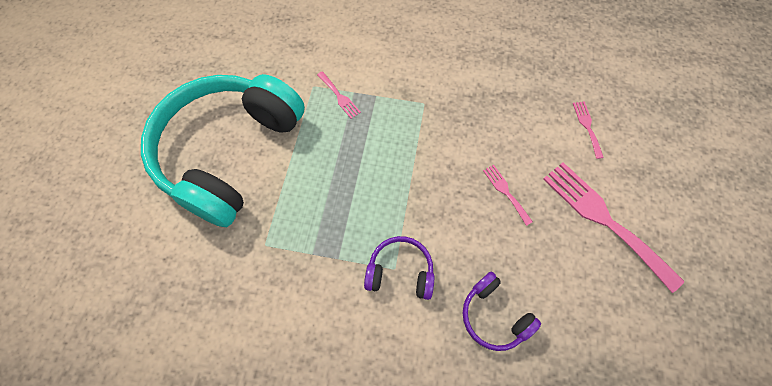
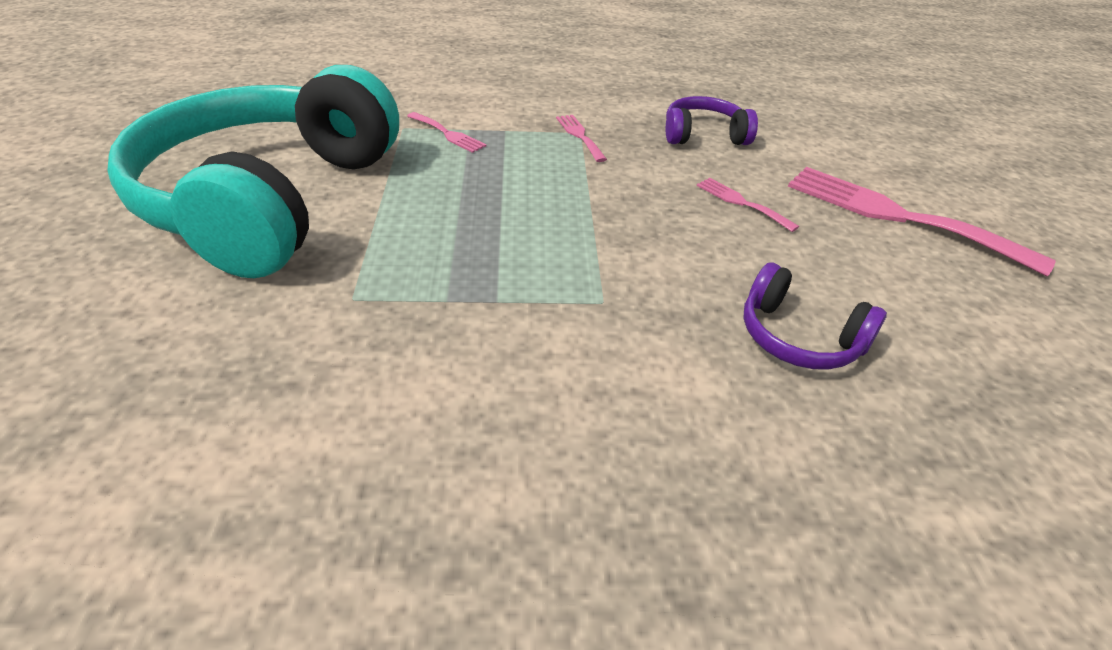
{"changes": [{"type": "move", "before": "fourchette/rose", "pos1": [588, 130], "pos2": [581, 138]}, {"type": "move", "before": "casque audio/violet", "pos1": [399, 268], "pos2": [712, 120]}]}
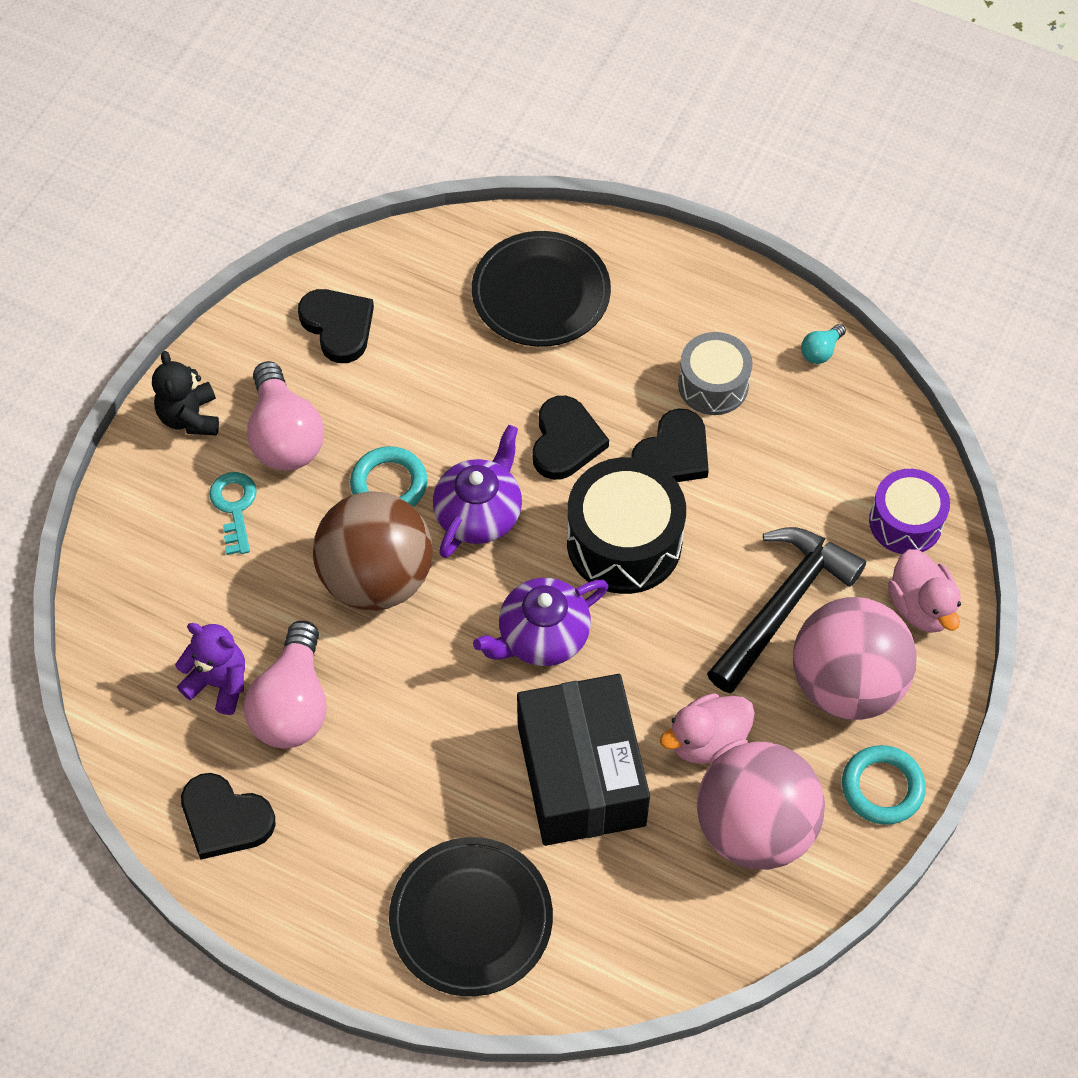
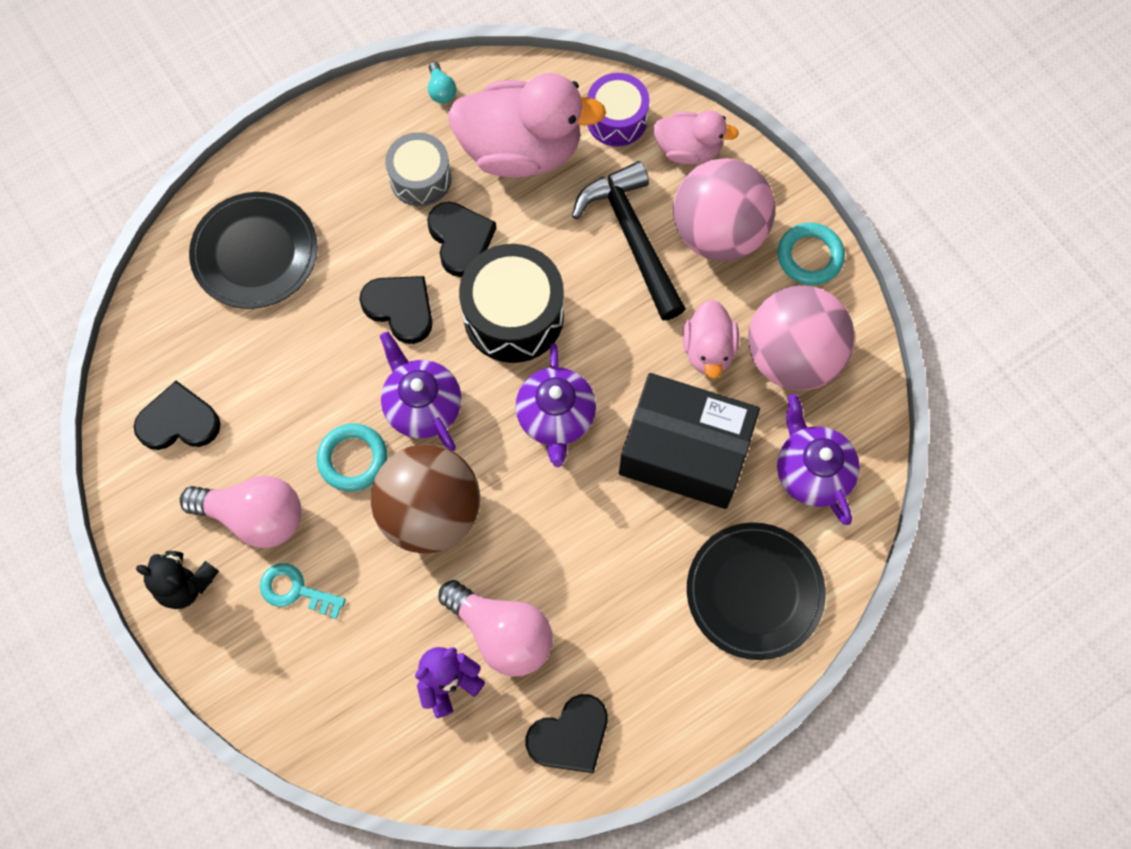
{"changes": [{"type": "insert", "after": "canard/rose", "pos2": [527, 125]}, {"type": "insert", "after": "théière/violet", "pos2": [818, 459]}]}
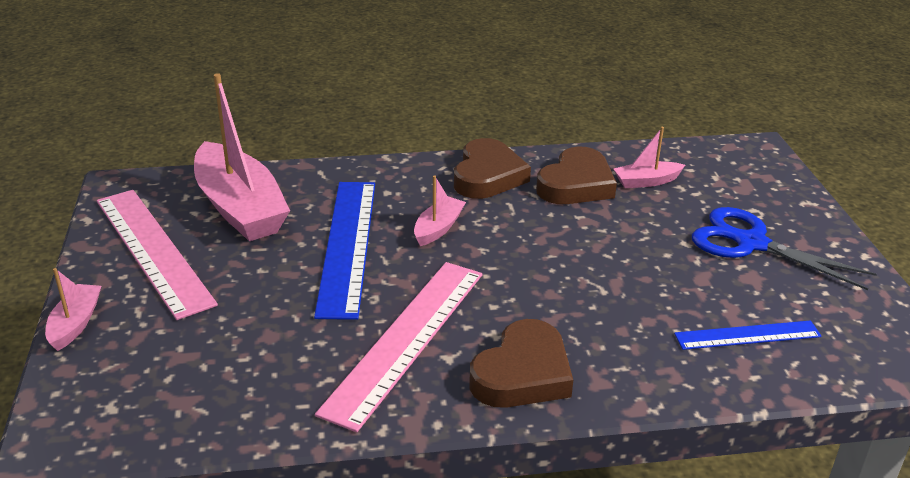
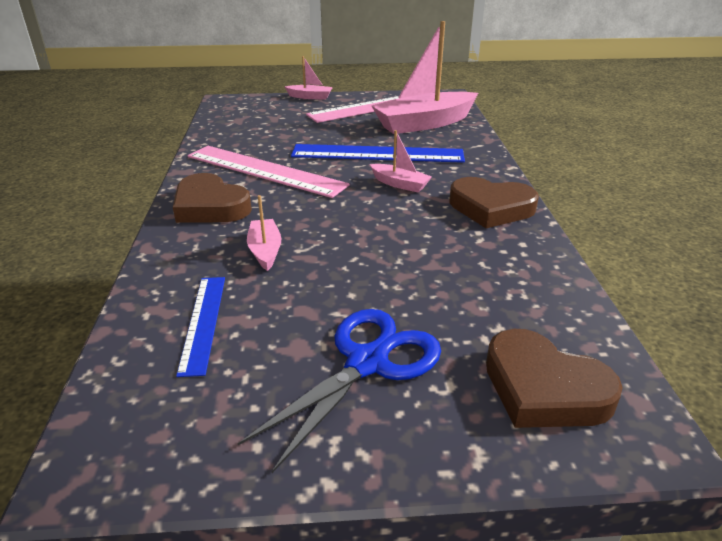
{"changes": [{"type": "move", "before": "bateau/rose", "pos1": [649, 157], "pos2": [264, 233]}, {"type": "move", "before": "cœur/marron", "pos1": [576, 175], "pos2": [554, 378]}]}
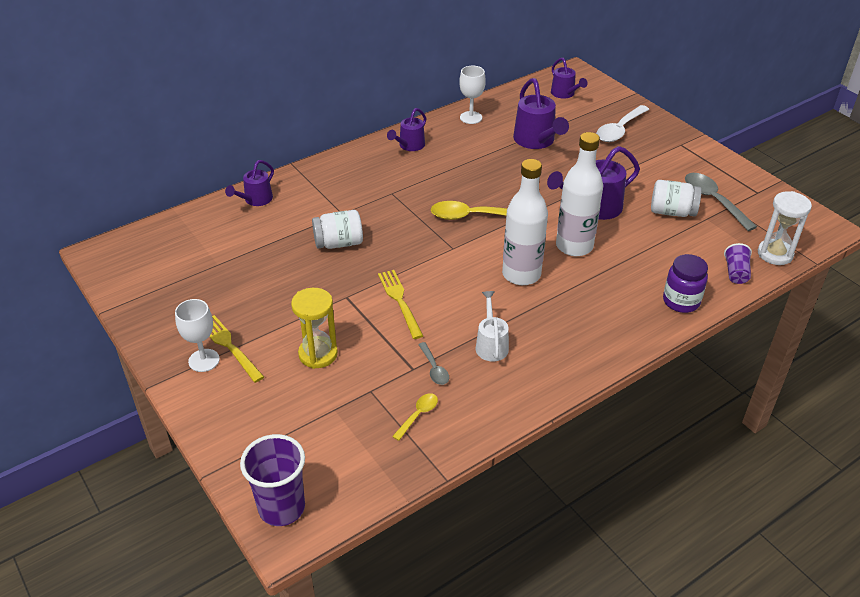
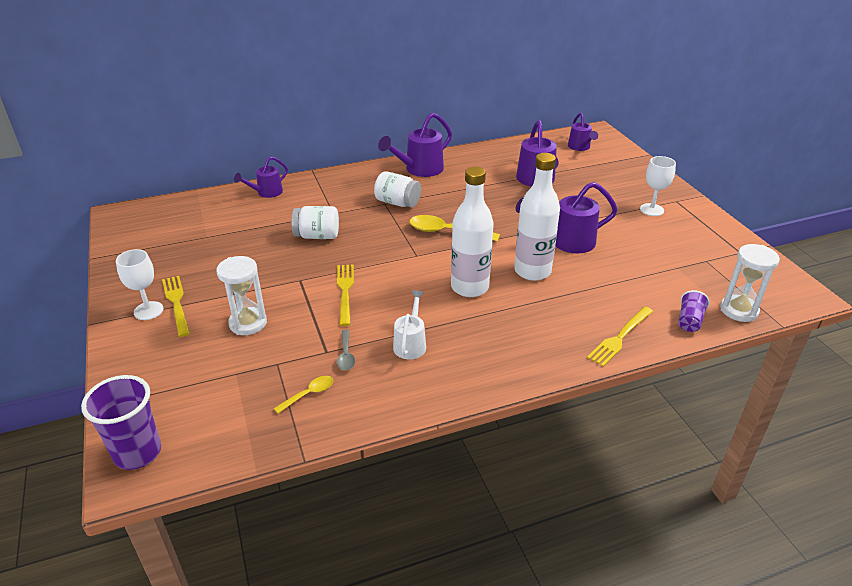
{"changes": [{"type": "recolor", "before": "sablier/jaune", "after": "sablier/blanc", "pos1": [314, 328], "pos2": [242, 295]}, {"type": "move", "before": "bocal/blanc", "pos1": [676, 198], "pos2": [397, 189]}, {"type": "resize", "before": "arrosoir/violet", "pos1": [406, 129], "pos2": [415, 145], "scale": 1.61}, {"type": "replace", "before": "bocal/violet", "after": "fourchette/jaune", "pos1": [685, 283], "pos2": [620, 337]}, {"type": "move", "before": "verre à pied/blanc", "pos1": [472, 95], "pos2": [658, 186]}, {"type": "delete", "before": "cuillère/blanc", "pos1": [622, 123]}, {"type": "delete", "before": "cuillère/gris", "pos1": [721, 202]}]}
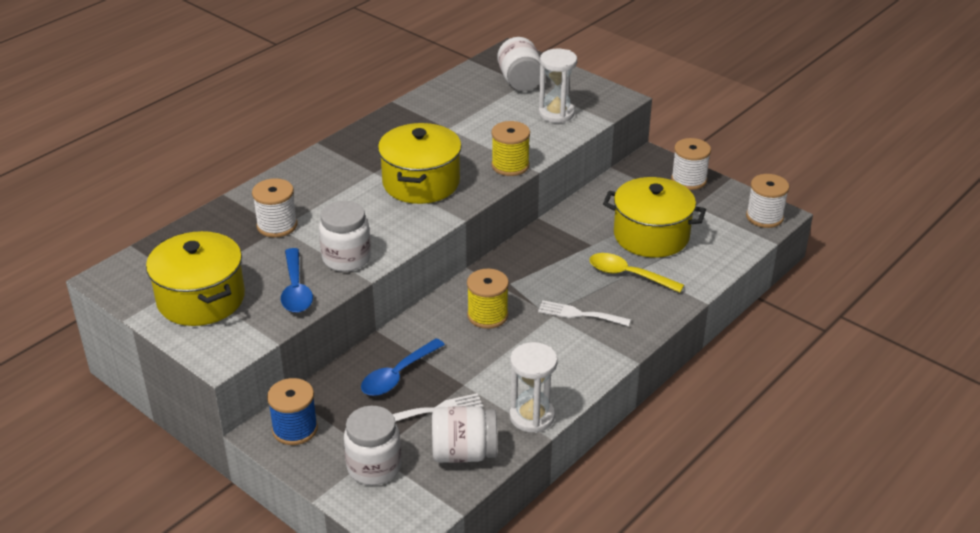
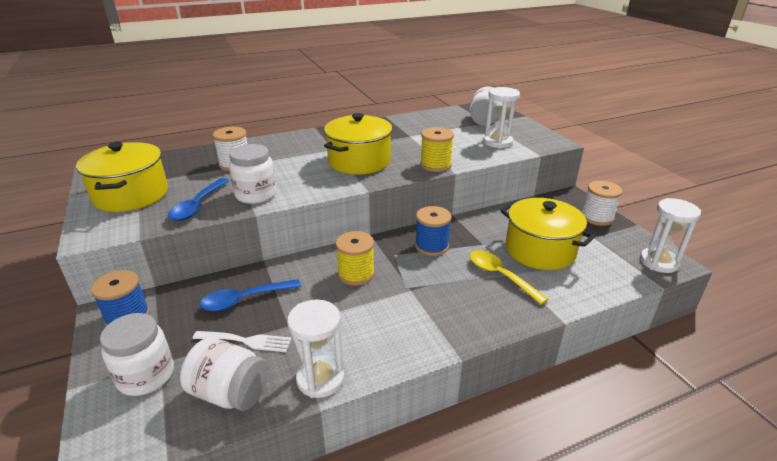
{"changes": [{"type": "insert", "after": "bobine/bleu", "pos2": [433, 231]}, {"type": "replace", "before": "bobine/blanc", "after": "sablier/blanc", "pos1": [767, 201], "pos2": [670, 235]}, {"type": "delete", "before": "fourchette/blanc", "pos1": [584, 313]}]}
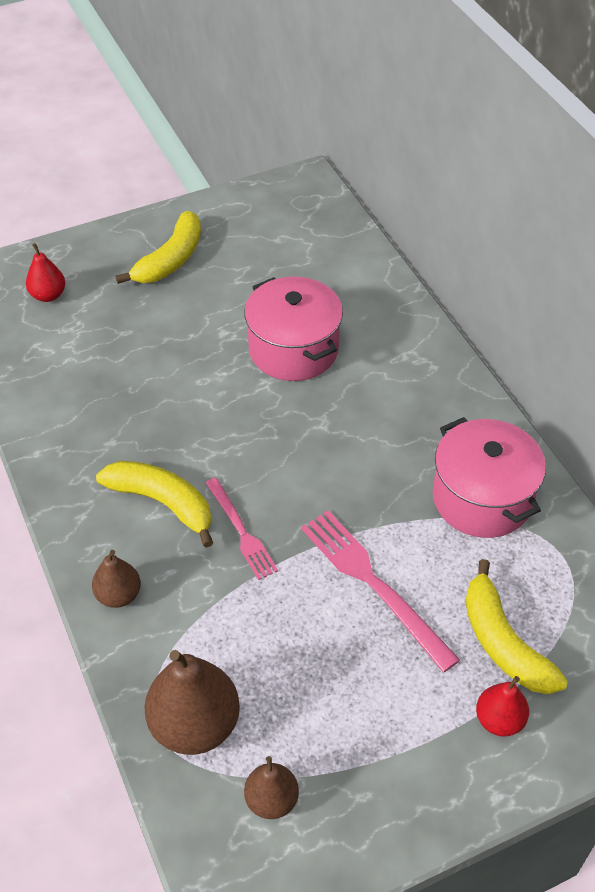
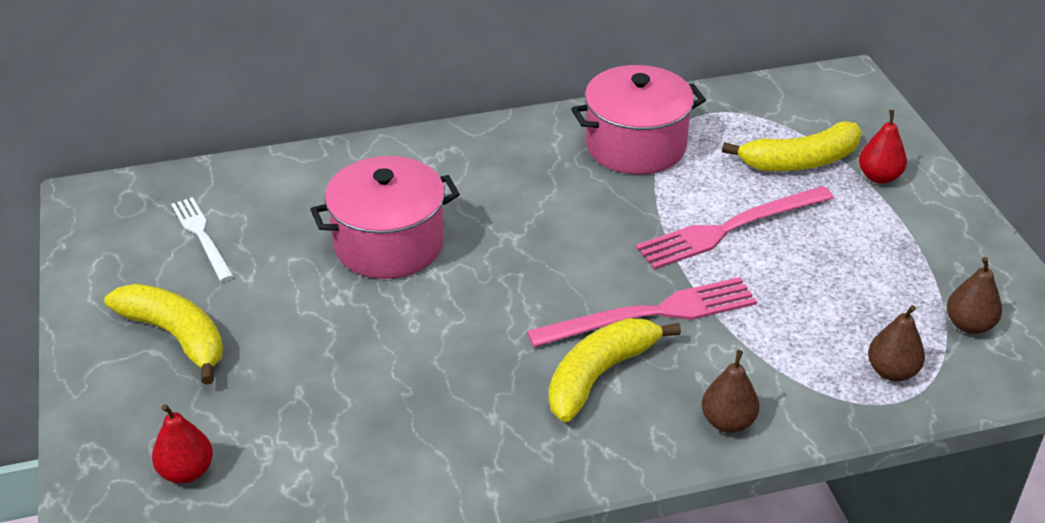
{"changes": [{"type": "insert", "after": "fourchette/blanc", "pos2": [202, 239]}, {"type": "resize", "before": "fourchette/rose", "pos1": [242, 529], "pos2": [642, 312], "scale": 1.59}, {"type": "resize", "before": "poire/marron", "pos1": [192, 702], "pos2": [896, 343], "scale": 0.56}]}
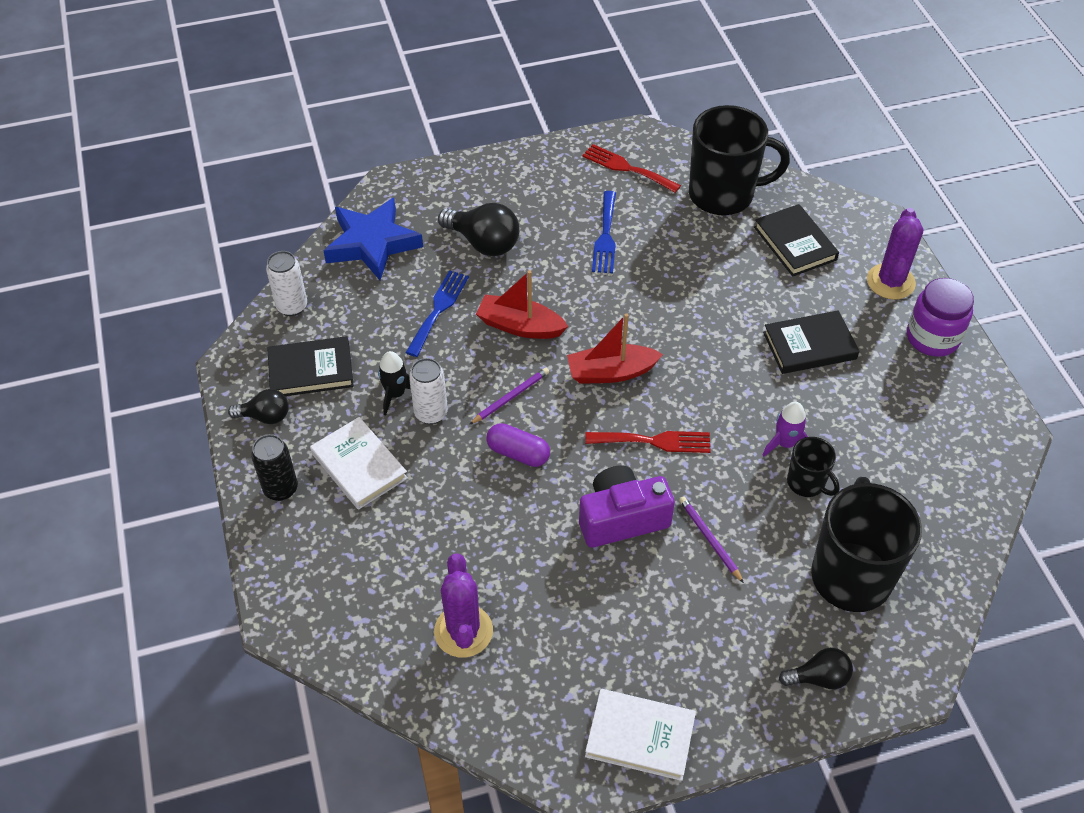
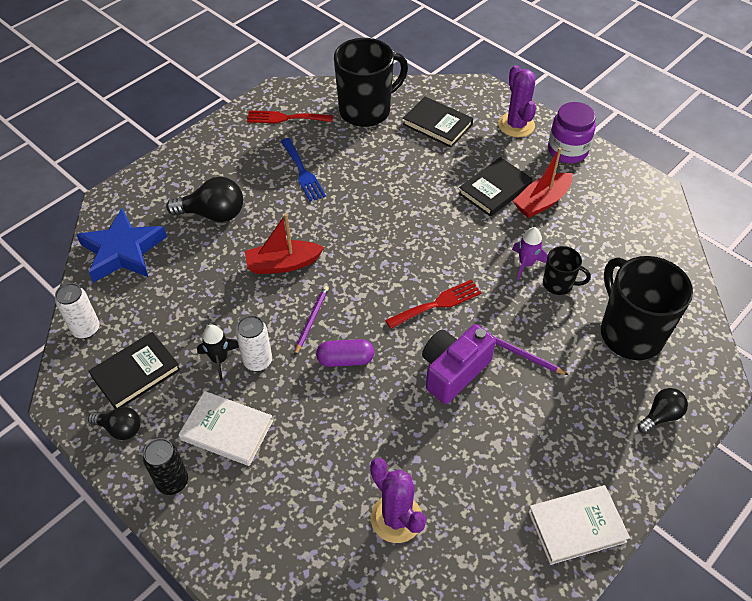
{"changes": [{"type": "rotate", "before": "ampoule/noir", "pos1": [258, 406], "pos2": [114, 423], "turn": 45}, {"type": "move", "before": "bateau/rouge", "pos1": [615, 348], "pos2": [543, 183]}, {"type": "delete", "before": "fourchette/bleu", "pos1": [437, 313]}]}
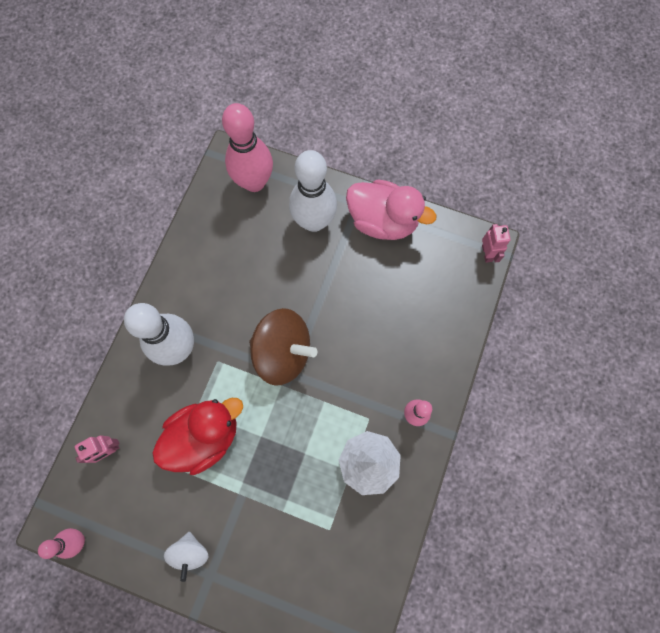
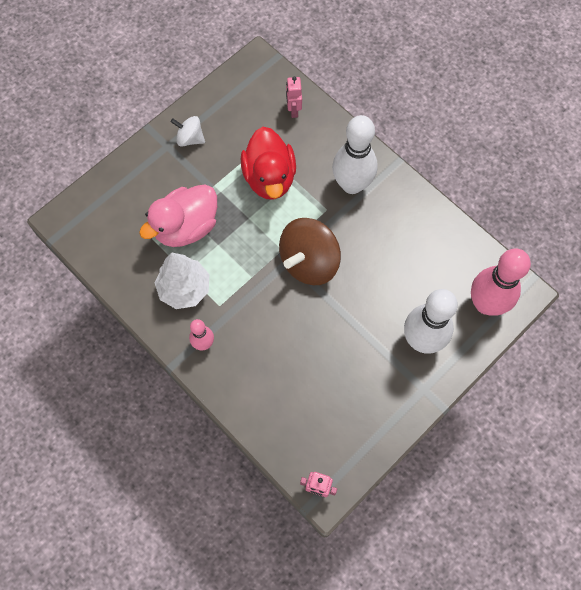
{"changes": [{"type": "move", "before": "canard/rose", "pos1": [391, 209], "pos2": [178, 216]}, {"type": "delete", "before": "quille/rose", "pos1": [61, 543]}]}
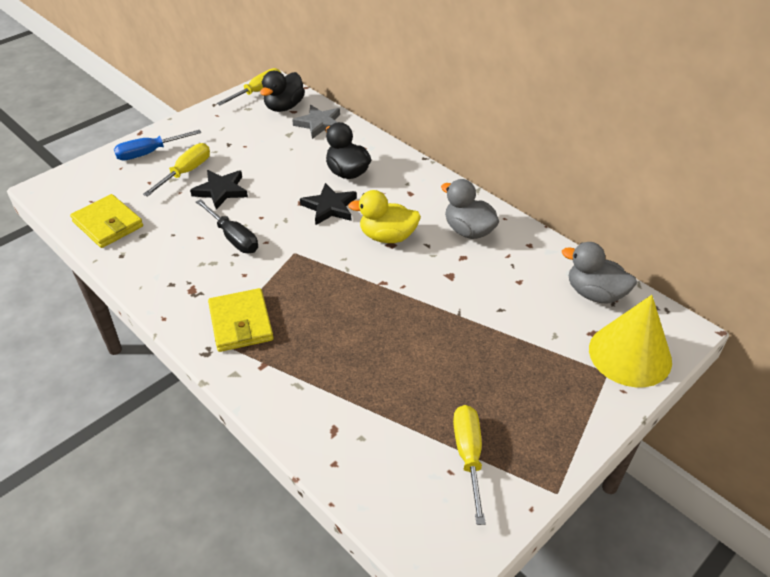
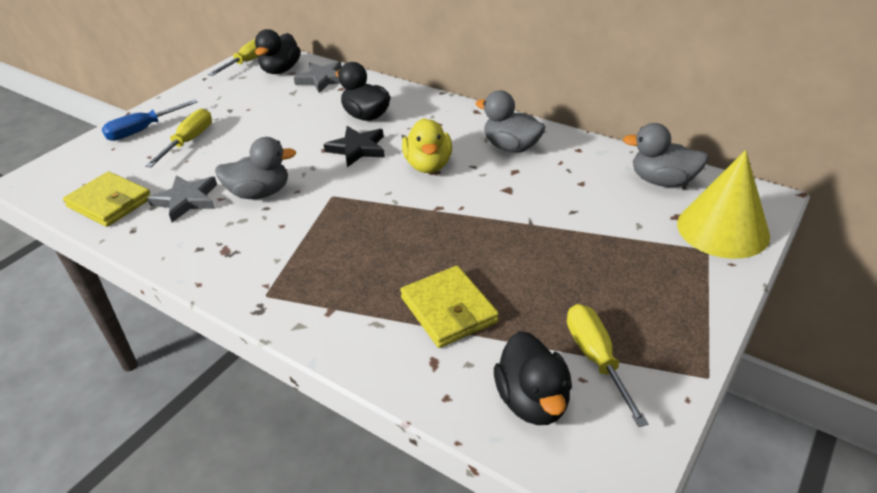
{"changes": [{"type": "insert", "after": "étoile/gris", "pos2": [182, 198]}, {"type": "replace", "before": "tournevis/noir", "after": "canard/gris", "pos1": [227, 226], "pos2": [255, 168]}, {"type": "move", "before": "portefeuille/jaune", "pos1": [241, 320], "pos2": [449, 307]}, {"type": "rotate", "before": "canard/jaune", "pos1": [384, 216], "pos2": [427, 145], "turn": -90}, {"type": "insert", "after": "canard/noir", "pos2": [533, 378]}, {"type": "delete", "before": "étoile/noir", "pos1": [219, 190]}]}
